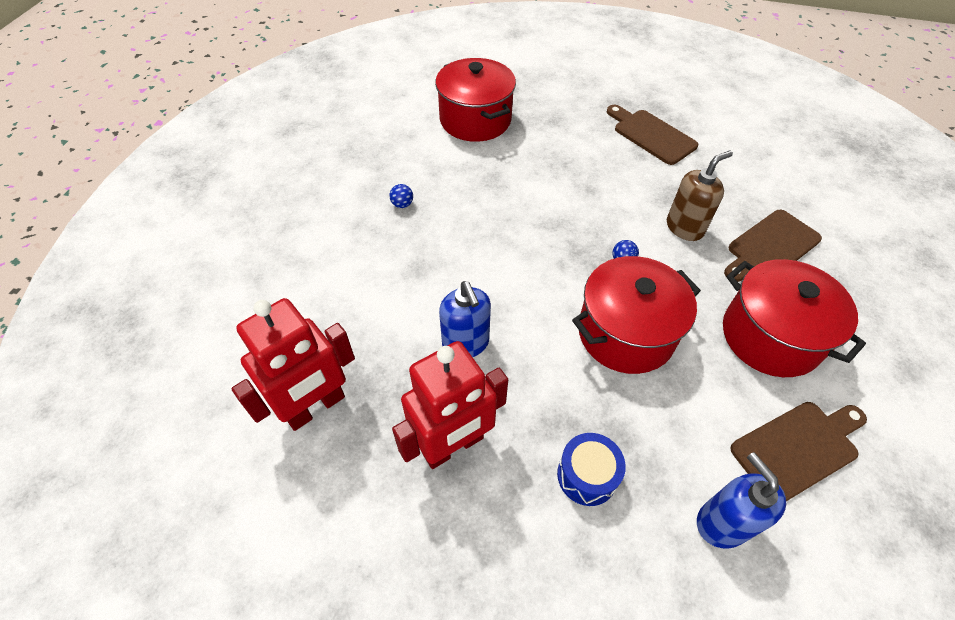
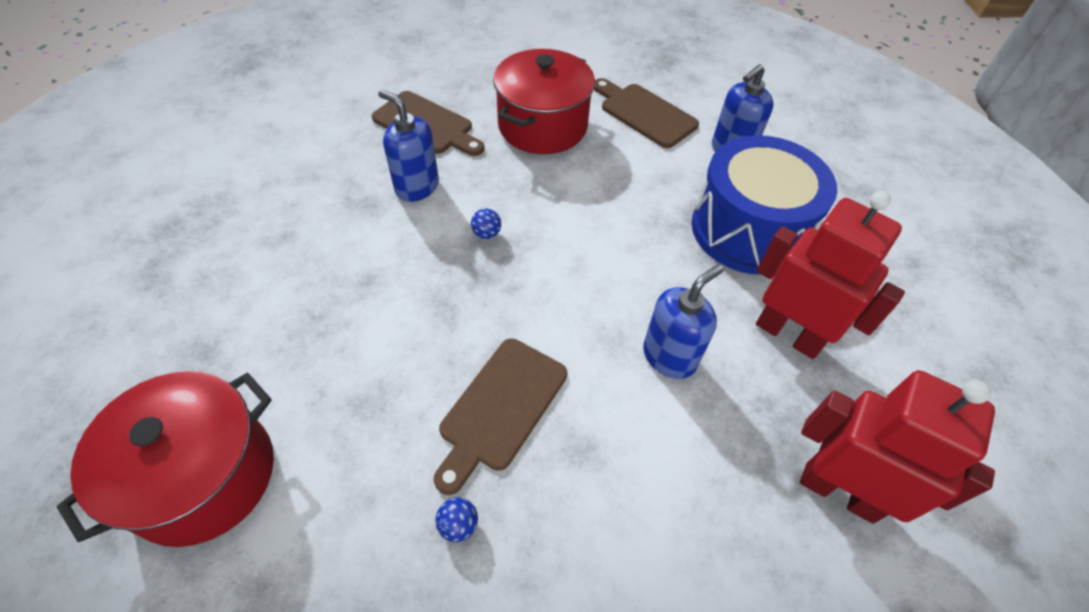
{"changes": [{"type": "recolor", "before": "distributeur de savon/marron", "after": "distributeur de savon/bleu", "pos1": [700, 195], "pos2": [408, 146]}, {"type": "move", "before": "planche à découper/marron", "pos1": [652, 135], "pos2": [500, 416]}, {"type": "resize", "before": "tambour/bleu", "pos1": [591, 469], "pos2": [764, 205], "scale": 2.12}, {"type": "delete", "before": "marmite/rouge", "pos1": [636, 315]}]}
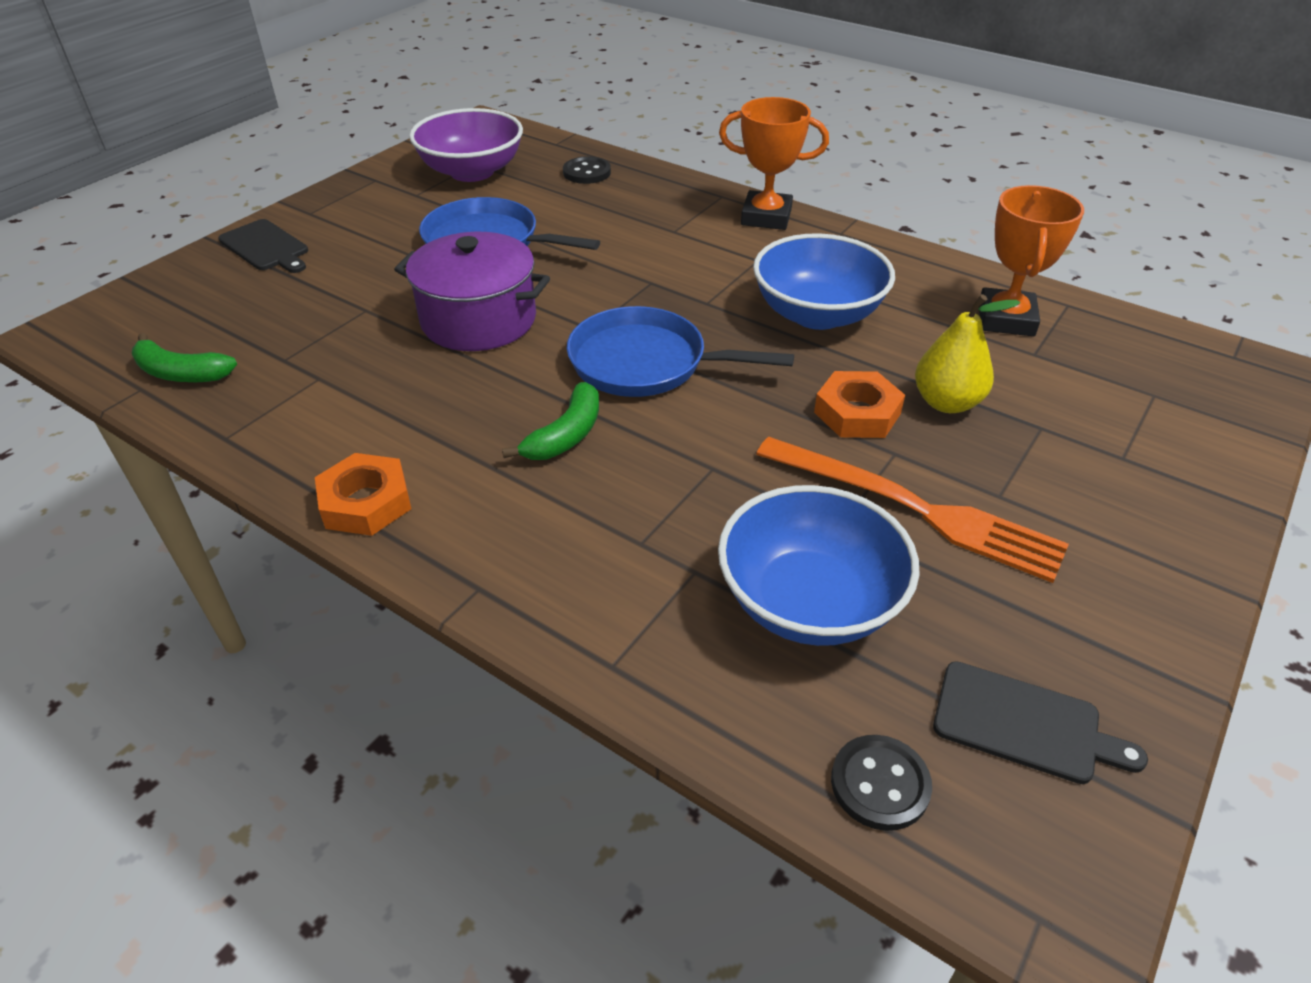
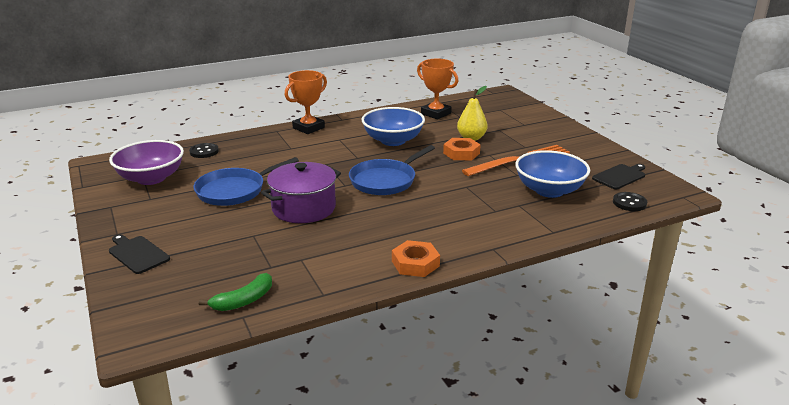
{"changes": [{"type": "rotate", "before": "planche à découper/noir", "pos1": [263, 246], "pos2": [139, 254], "turn": -120}, {"type": "delete", "before": "banane/vert", "pos1": [550, 421]}]}
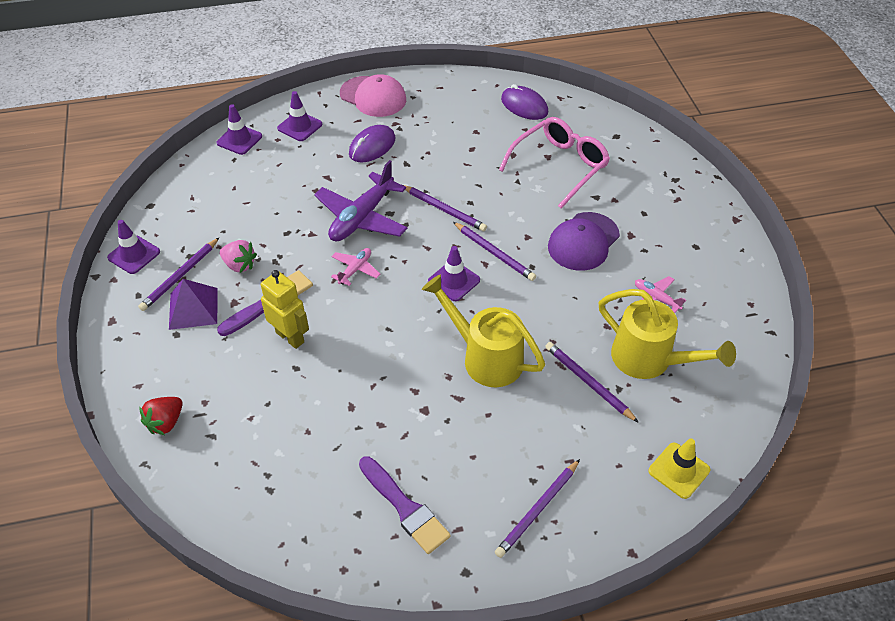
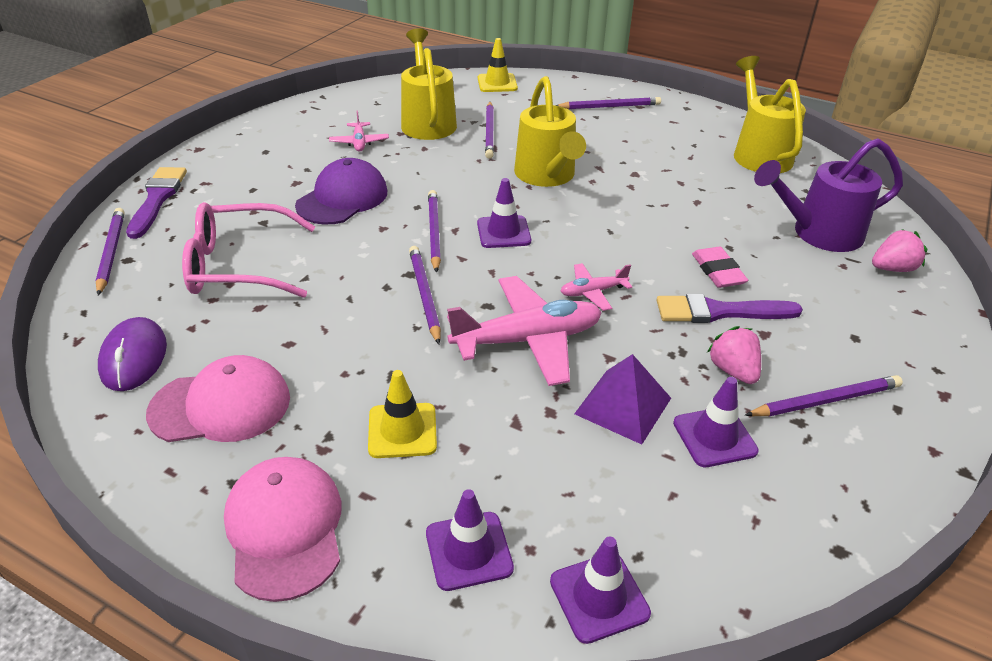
{"changes": [{"type": "insert", "after": "crayon/violet", "pos2": [110, 252]}, {"type": "move", "before": "pinceau/violet", "pos1": [405, 505], "pos2": [156, 203]}, {"type": "insert", "after": "casquette/rose", "pos2": [218, 398]}, {"type": "rotate", "before": "casquette/violet", "pos1": [584, 241], "pos2": [341, 191], "turn": -45}, {"type": "replace", "before": "souris/violet", "after": "cône de chantier/jaune", "pos1": [372, 144], "pos2": [402, 414]}, {"type": "recolor", "before": "avion/violet", "after": "avion/rose", "pos1": [361, 200], "pos2": [524, 331]}, {"type": "move", "before": "pyramide/violet", "pos1": [193, 304], "pos2": [622, 399]}, {"type": "move", "before": "cône de chantier/violet", "pos1": [133, 247], "pos2": [716, 422]}, {"type": "replace", "before": "robot/jaune", "after": "gomme/rose", "pos1": [285, 309], "pos2": [720, 267]}, {"type": "insert", "after": "arrosoir/jaune", "pos2": [770, 114]}, {"type": "insert", "after": "arrosoir/violet", "pos2": [828, 195]}, {"type": "recolor", "before": "fraise/rouge", "after": "fraise/rose", "pos1": [160, 416], "pos2": [899, 250]}]}
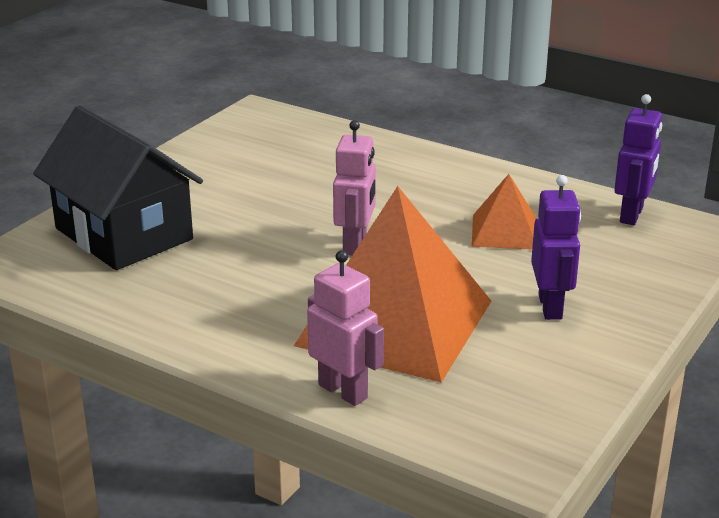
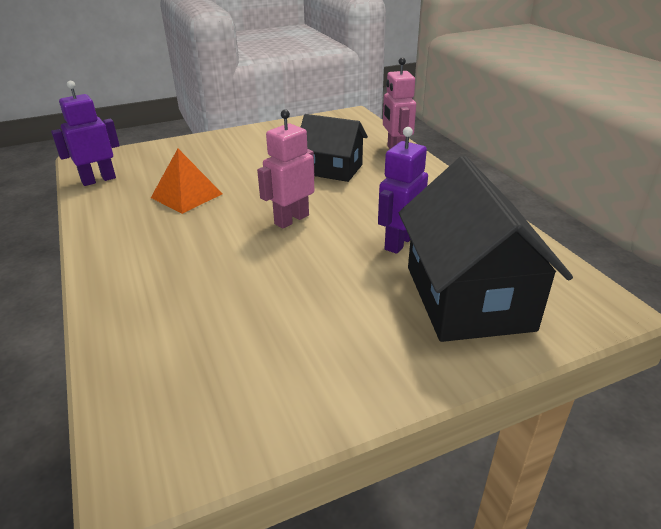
{"changes": [{"type": "replace", "before": "pyramide/orange", "after": "maison/noir", "pos1": [392, 284], "pos2": [334, 148]}, {"type": "move", "before": "robot/violet", "pos1": [556, 247], "pos2": [403, 190]}]}
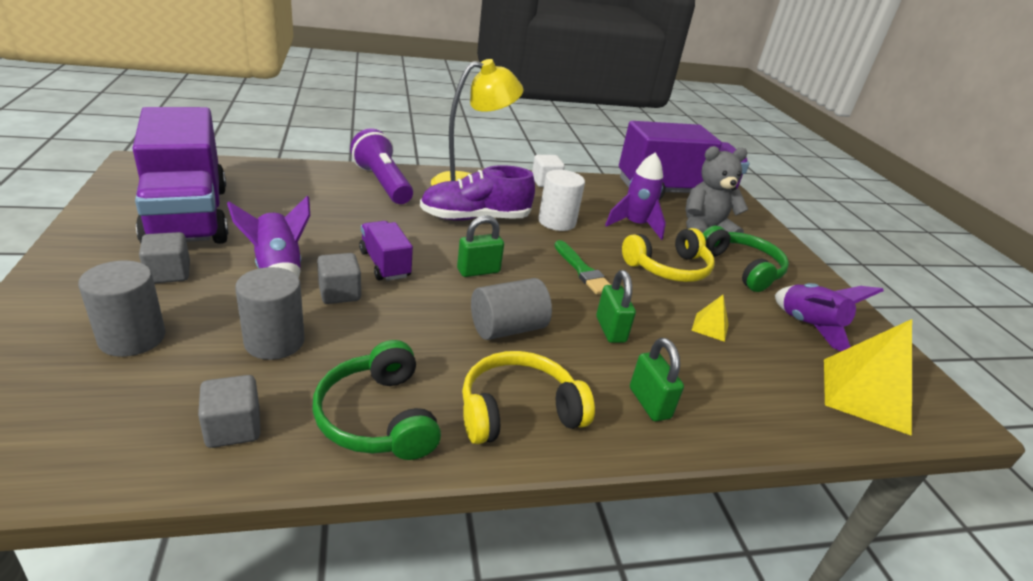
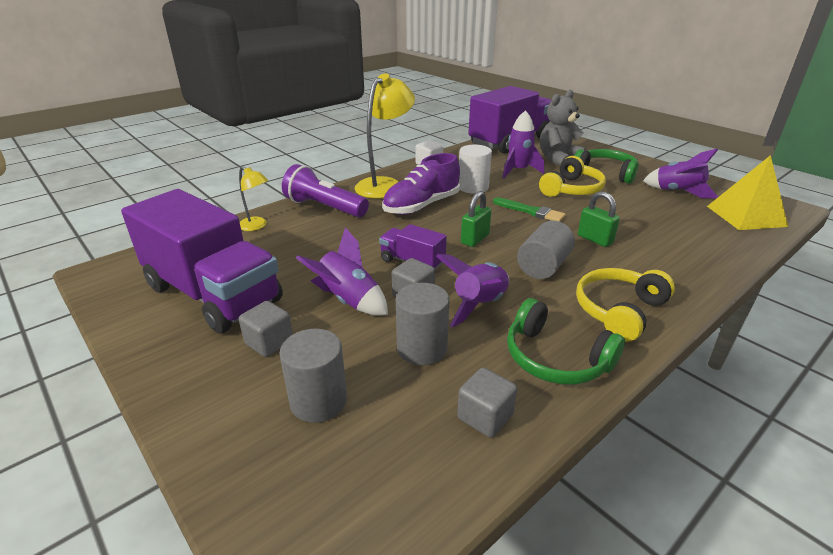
{"changes": [{"type": "insert", "after": "lampe/jaune", "pos2": [253, 198]}, {"type": "insert", "after": "fusée/violet", "pos2": [472, 291]}, {"type": "delete", "before": "cadenas/vert", "pos1": [657, 379]}, {"type": "delete", "before": "pyramide/jaune", "pos1": [710, 318]}]}
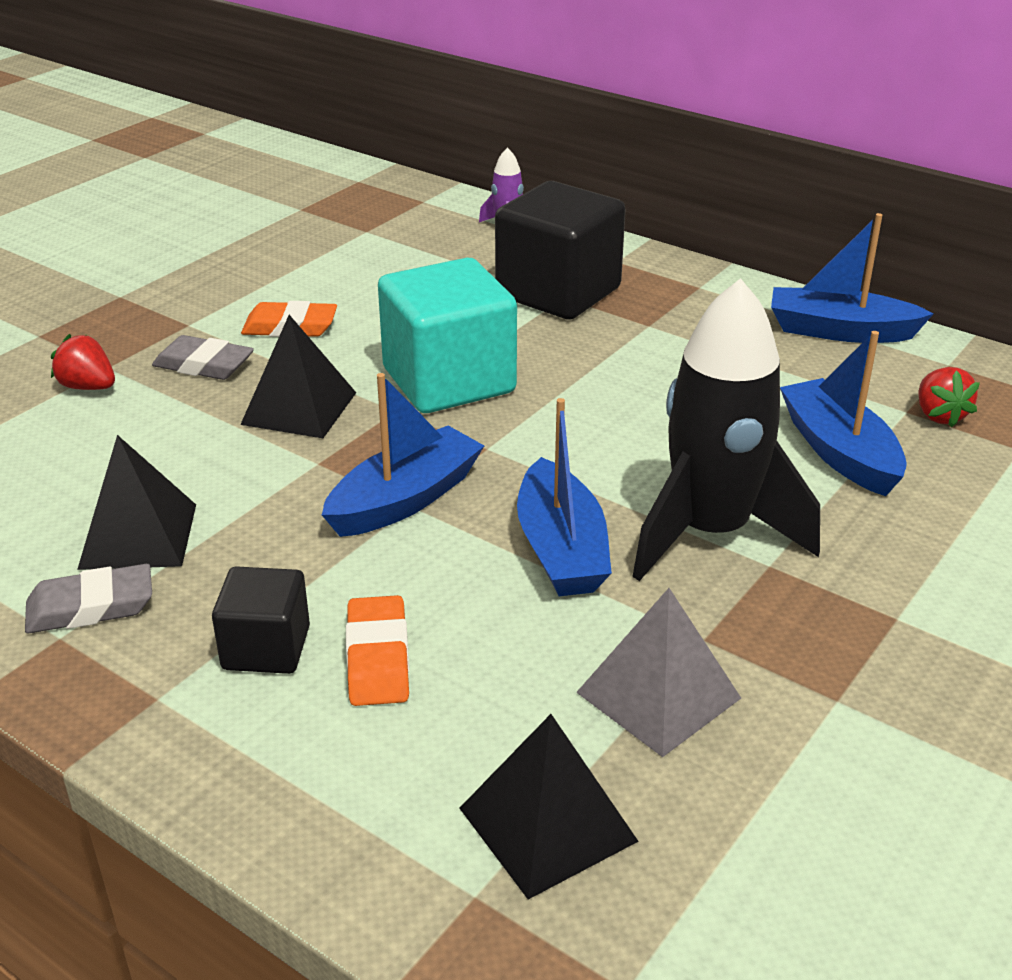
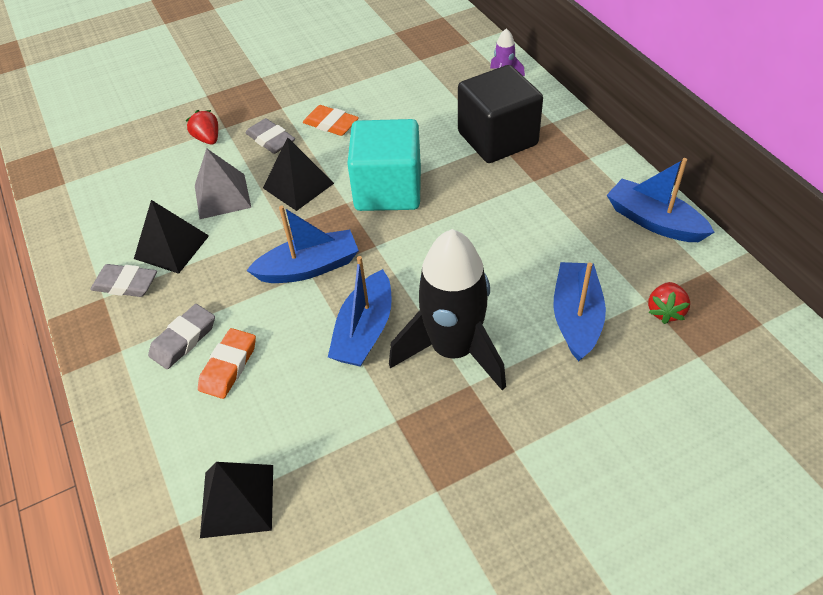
{"changes": [{"type": "replace", "before": "cube/noir", "after": "gomme/gris", "pos1": [261, 620], "pos2": [181, 336]}, {"type": "move", "before": "pyramide/gris", "pos1": [658, 672], "pos2": [223, 183]}]}
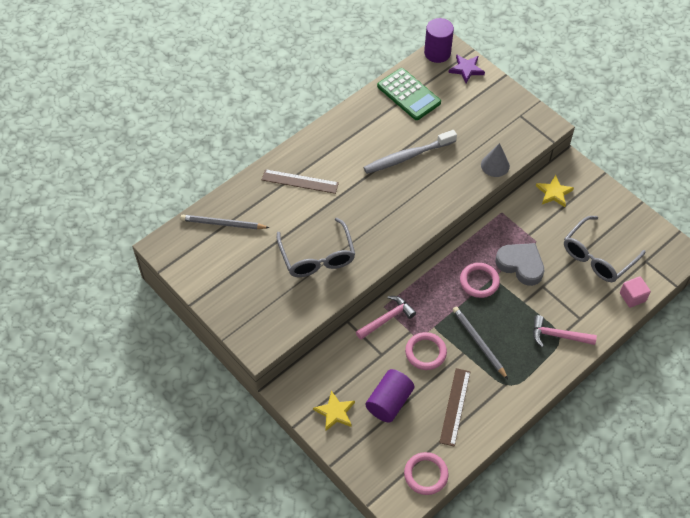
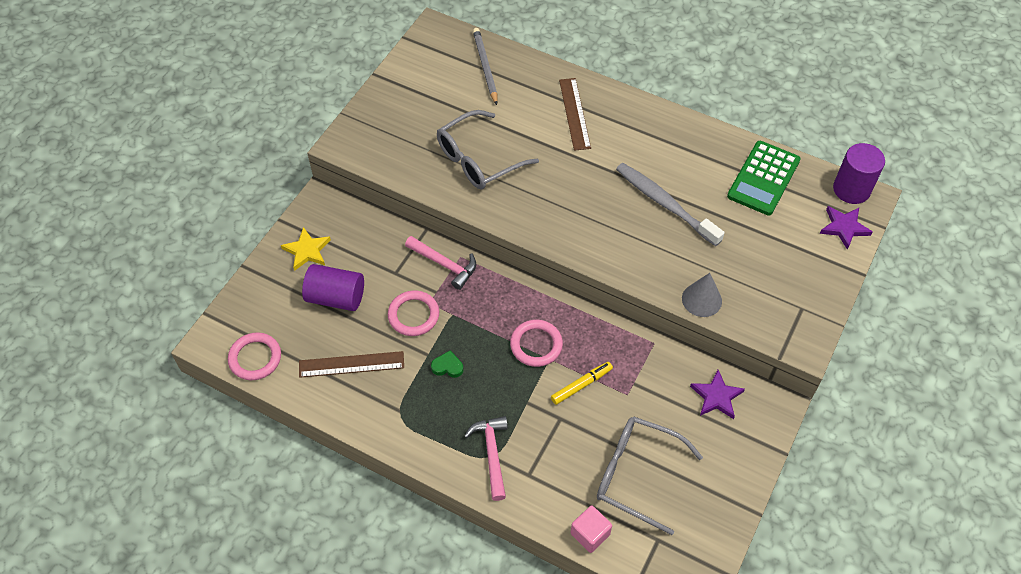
{"changes": [{"type": "replace", "before": "crayon/gris", "after": "cœur/vert", "pos1": [480, 342], "pos2": [447, 364]}, {"type": "replace", "before": "cœur/gris", "after": "feutre/jaune", "pos1": [520, 264], "pos2": [582, 383]}, {"type": "recolor", "before": "étoile/jaune", "after": "étoile/violet", "pos1": [555, 191], "pos2": [717, 394]}]}
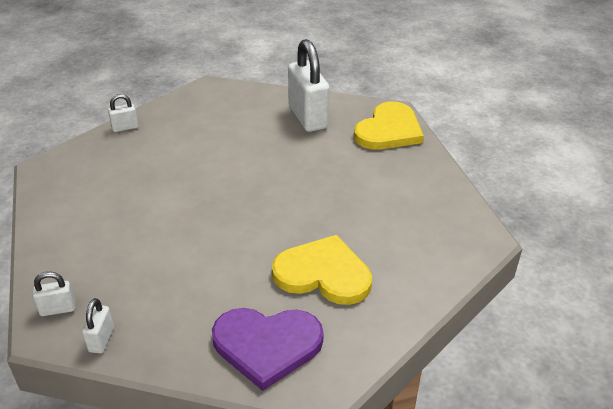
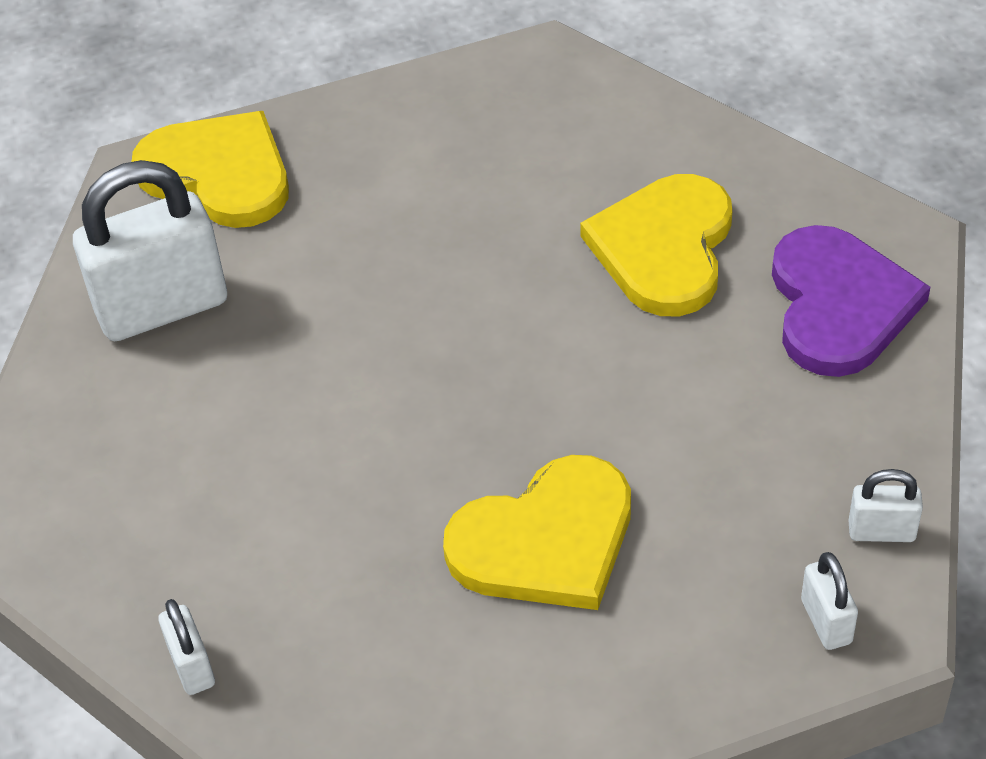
{"changes": [{"type": "insert", "after": "cœur/jaune", "pos2": [537, 532]}]}
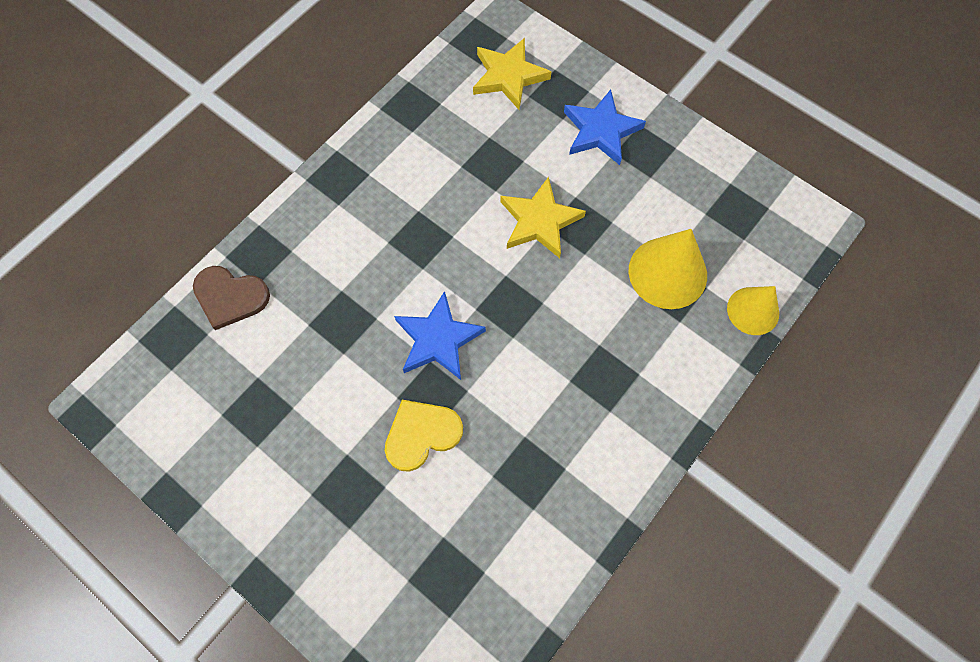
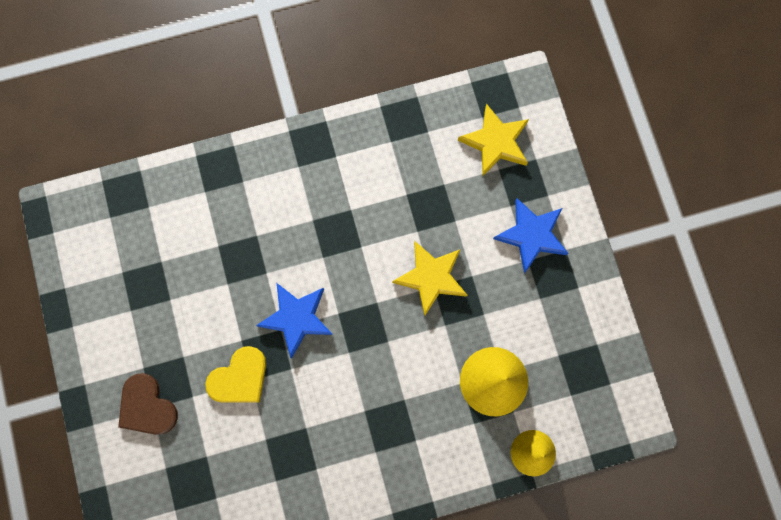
{"changes": [{"type": "move", "before": "cœur/marron", "pos1": [231, 298], "pos2": [148, 404]}, {"type": "rotate", "before": "cœur/jaune", "pos1": [424, 436], "pos2": [235, 374], "turn": 135}]}
